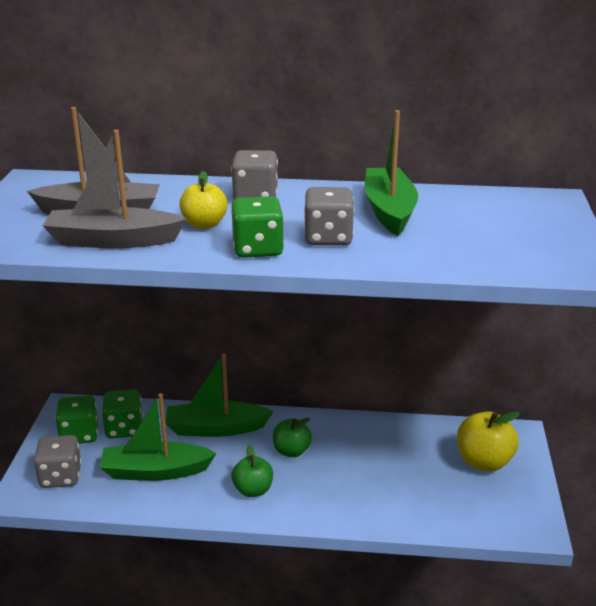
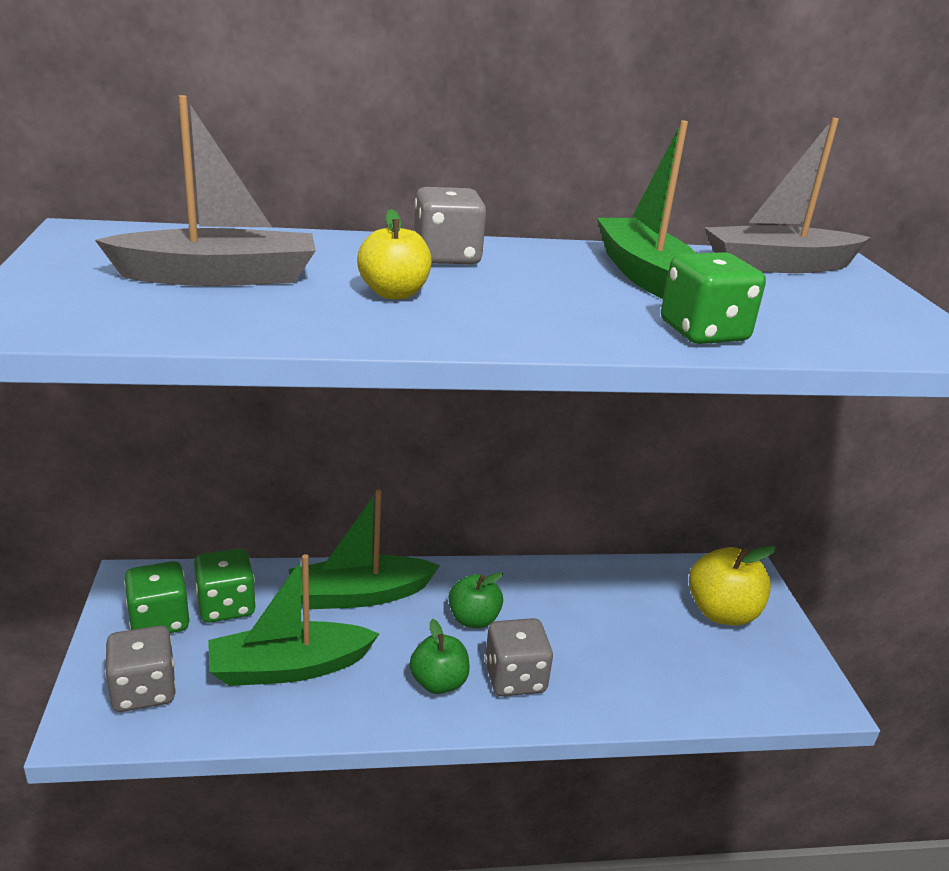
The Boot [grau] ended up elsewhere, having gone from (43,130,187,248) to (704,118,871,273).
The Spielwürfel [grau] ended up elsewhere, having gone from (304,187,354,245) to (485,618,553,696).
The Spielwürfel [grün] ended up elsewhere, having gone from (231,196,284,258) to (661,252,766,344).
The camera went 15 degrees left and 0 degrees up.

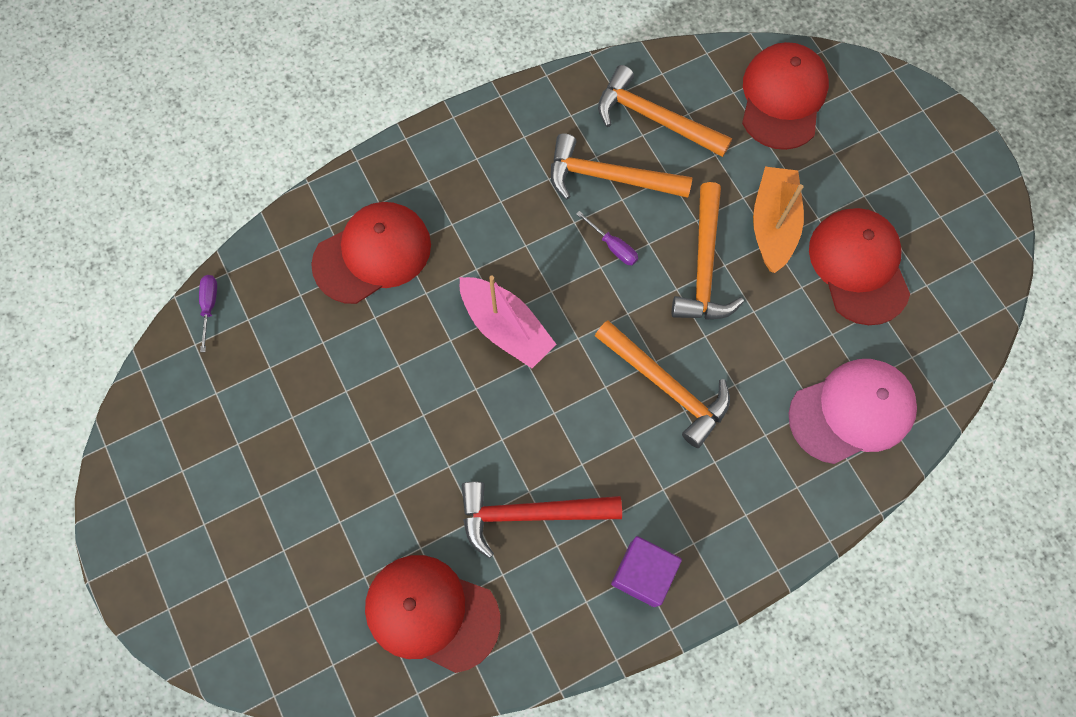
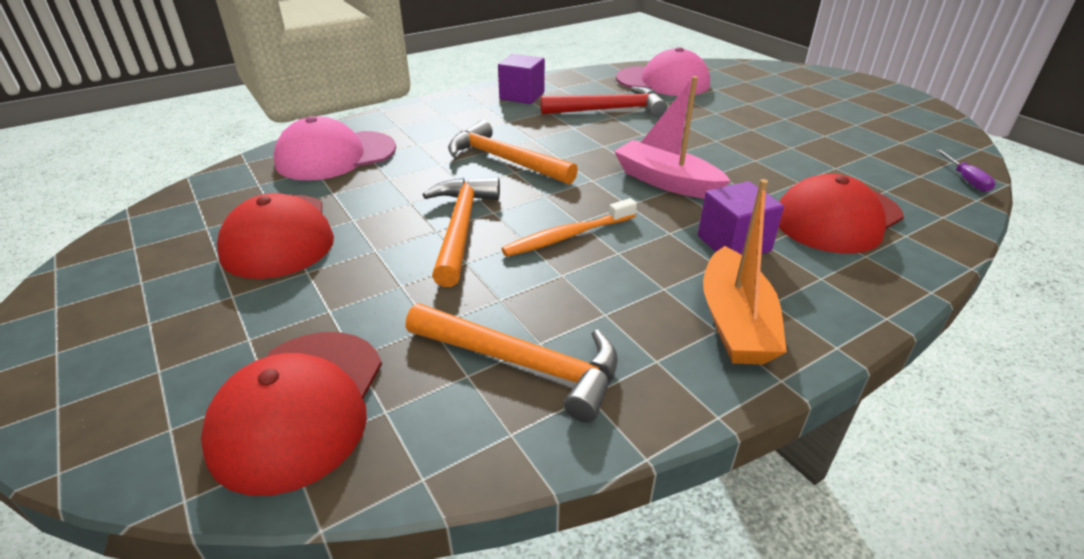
The second view lost the Hammer [orange] at (551,133,692,200).
The Boot [orange] ended up elsewhere, having gone from (753,167,804,273) to (703,179,787,364).
Where the Schraubenzieher [lila] stood at (576,211,638,265), the Zahnbürste [orange] came to stand at (502,198,637,257).
What was the Kappe [rot] at (365,555,500,673) turned into the Kappe [rosa] at (616,47,710,96).
The second view gained the Kubus [lila] at (698,181,784,255).
The camera went 175 degrees right and 35 degrees down.

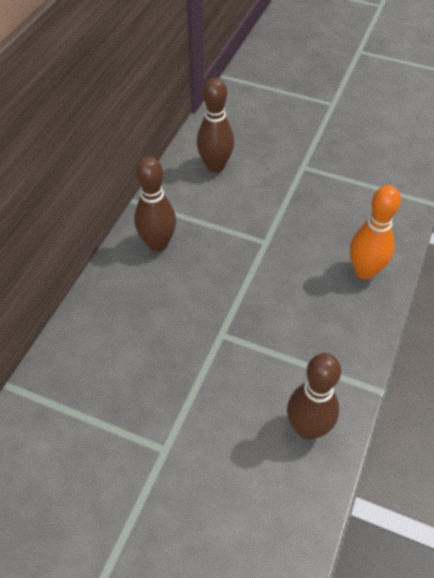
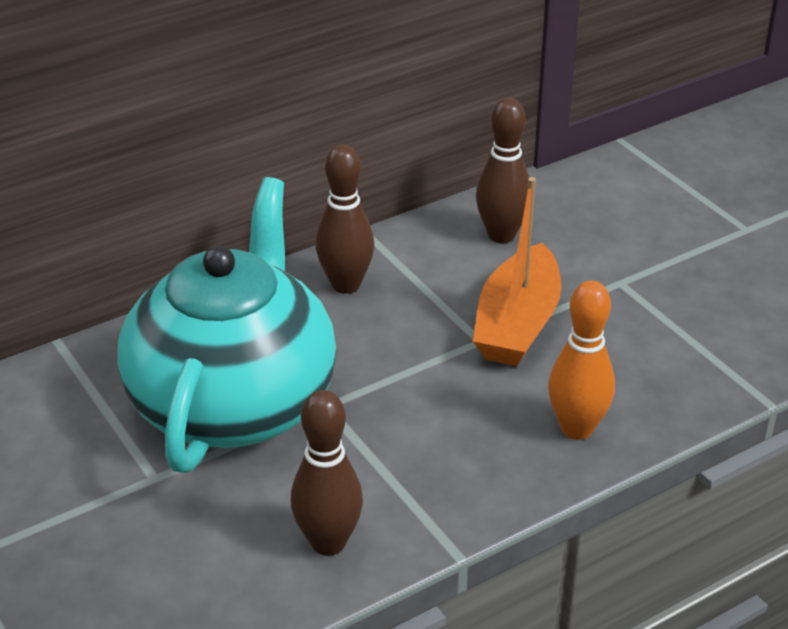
The second view gained the Teekanne [türkis] at (117,177,337,473).
The second view gained the Boot [orange] at (473,177,561,366).
The camera went 35 degrees right and 15 degrees down.

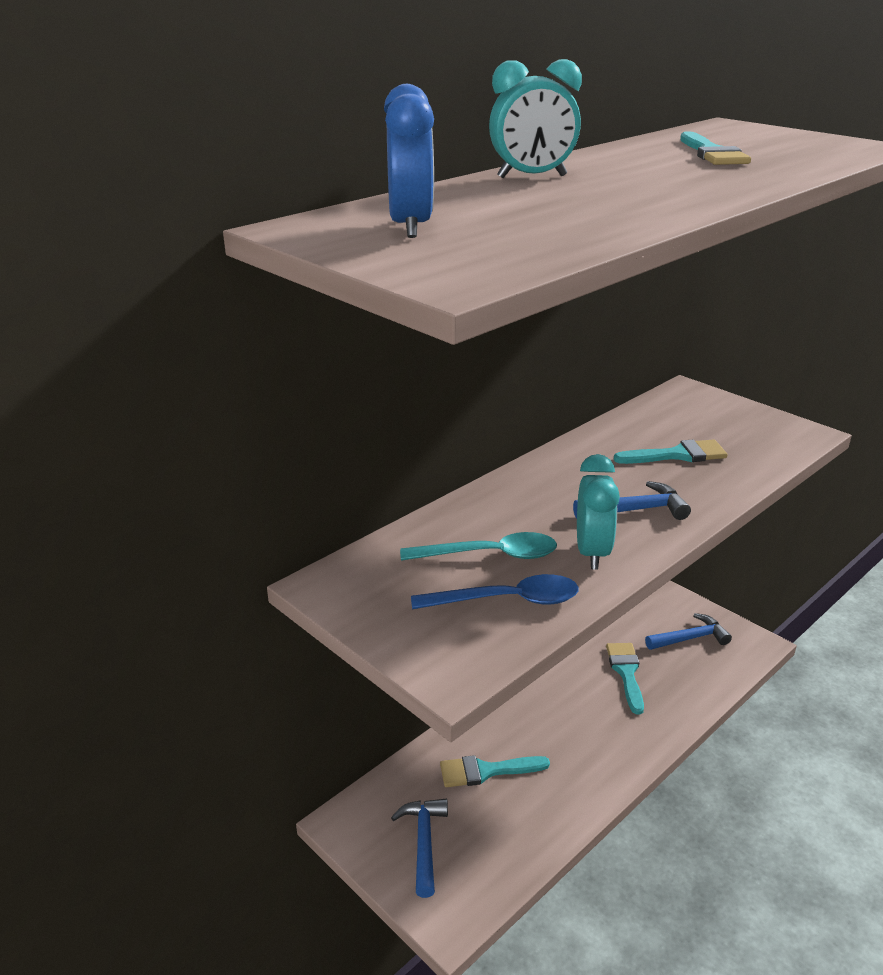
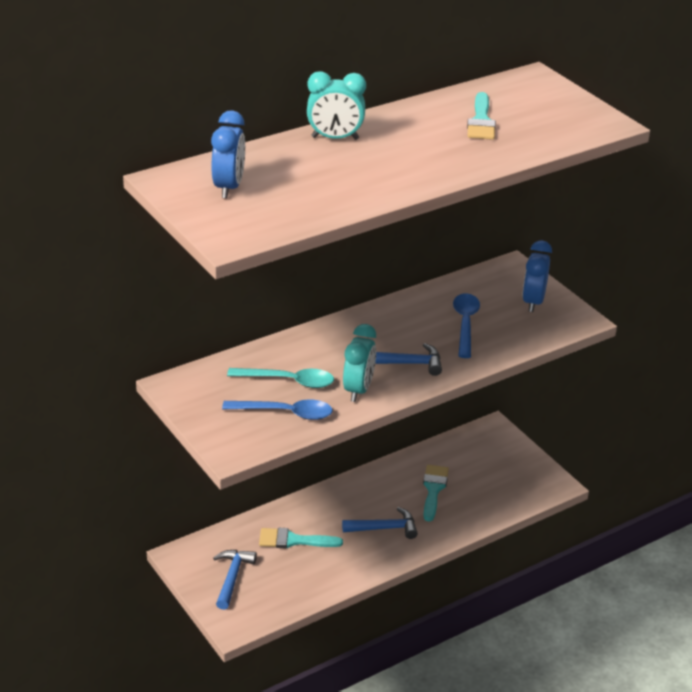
Where the Pinsel [türkis] stood at (613,439,727,464), the Löffel [blau] came to stand at (453,293,480,358).
The Hammer [blau] ended up elsewhere, having gone from (645,613,732,650) to (342,507,418,539).
The second view gained the Wecker [blau] at (522,240,552,312).
The camera went 10 degrees right and 5 degrees up.

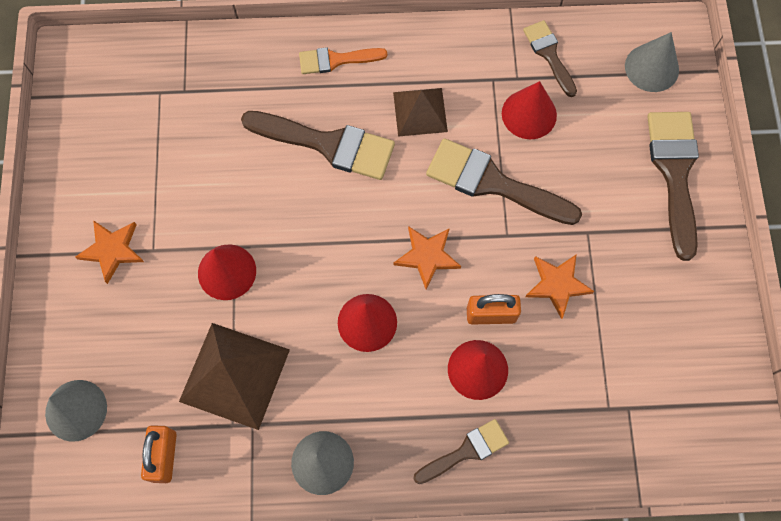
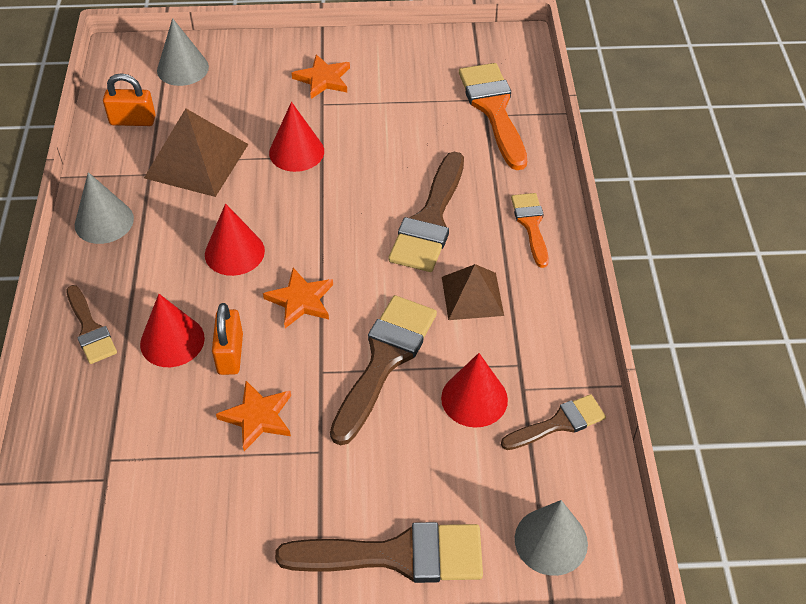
The second view gained the Pinsel [orange] at (459,63,527,170).
The camera went 90 degrees right and 20 degrees down.

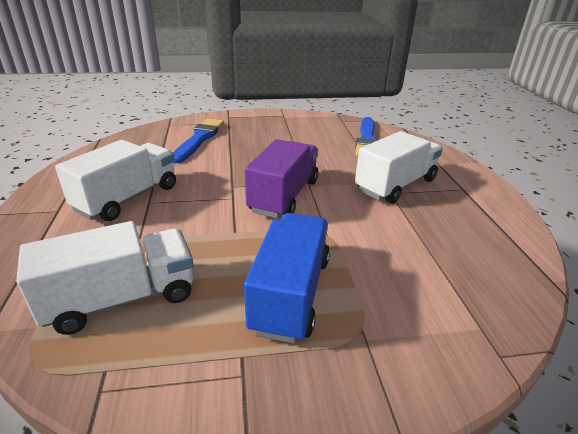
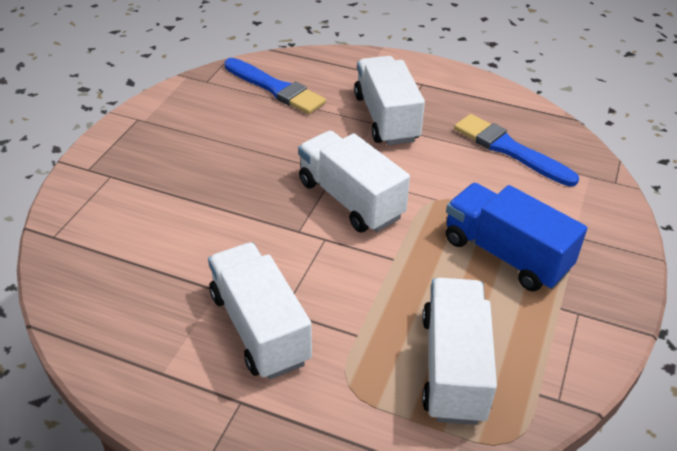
The Pinsel [blau] ended up elsewhere, having gone from (173,119,224,163) to (454,114,579,187).
What was the Lastwagen [lila] at (245,139,318,218) turned into the Lastwagen [weiß] at (298,131,410,232).
The camera went 60 degrees left and 10 degrees up.

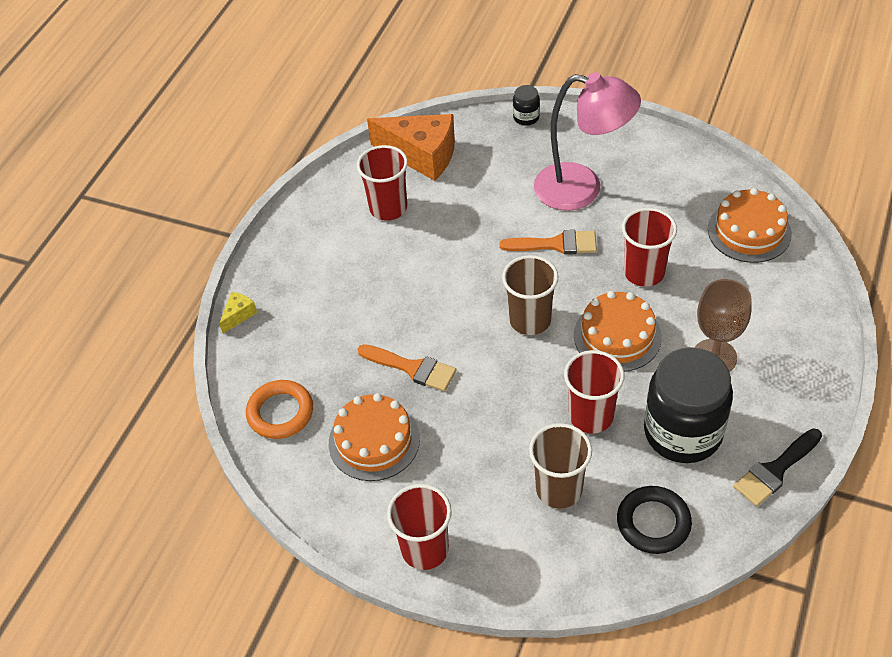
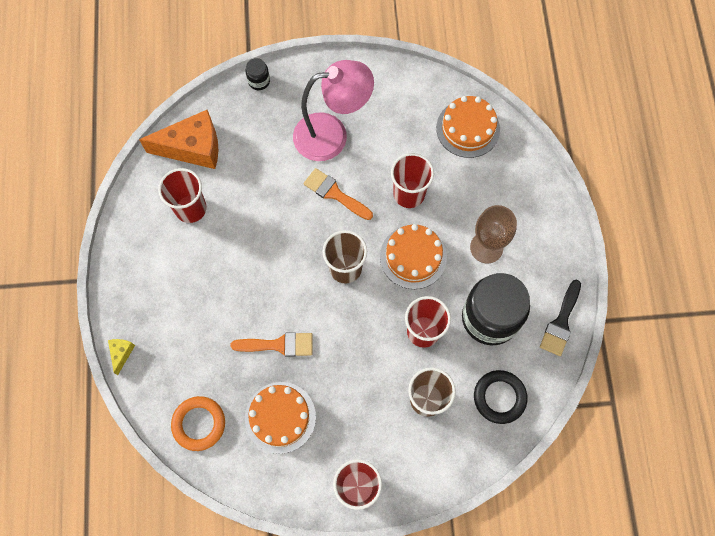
The Pinsel [orange] at (499,230,597,255) ended up facing another way, 120 degrees counterclockwise from before.
The camera went 30 degrees left and 20 degrees up.

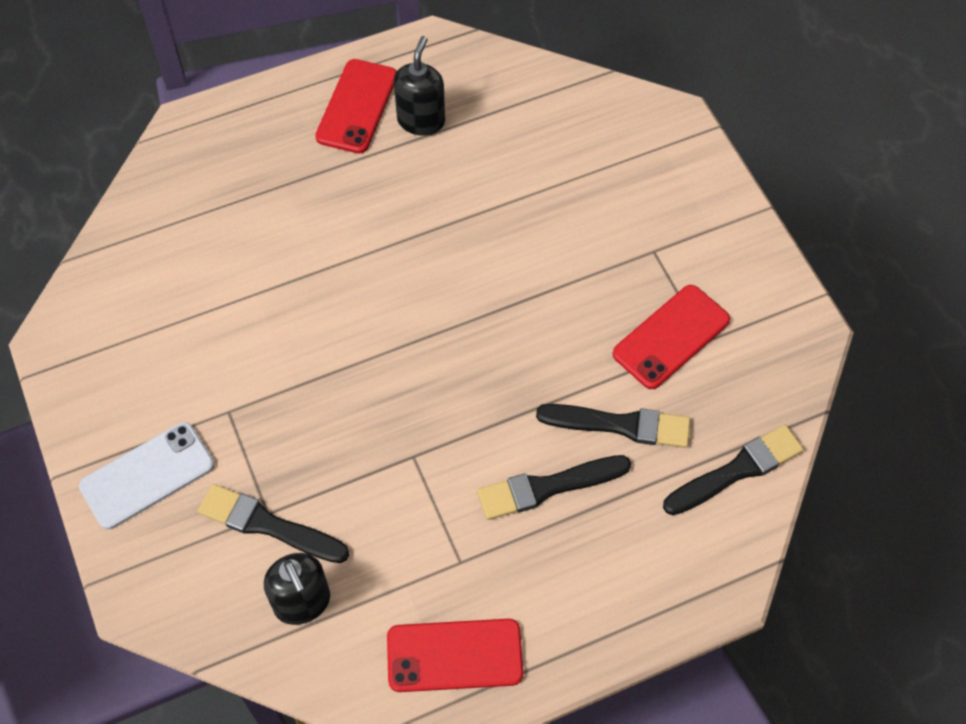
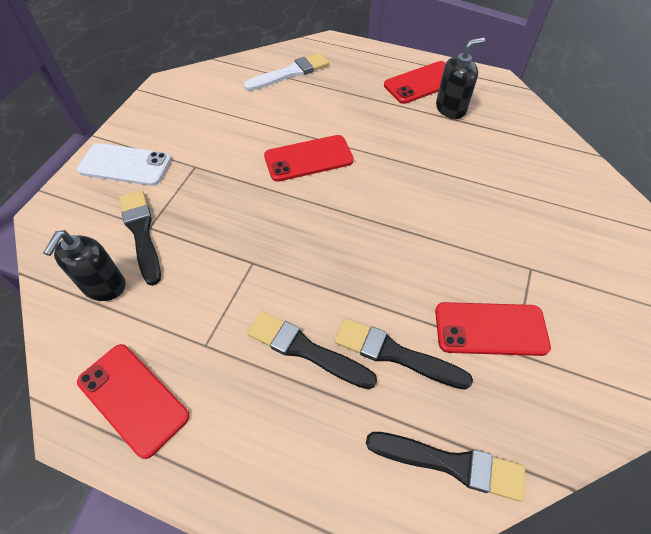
The Pinsel [schwarz] at (536,404,691,448) ended up facing another way, 150 degrees clockwise from before.
The second view gained the Pinsel [weiß] at (244,53,329,91).
The second view gained the Handy [rot] at (264,135,354,182).
The camera went 45 degrees right and 5 degrees down.

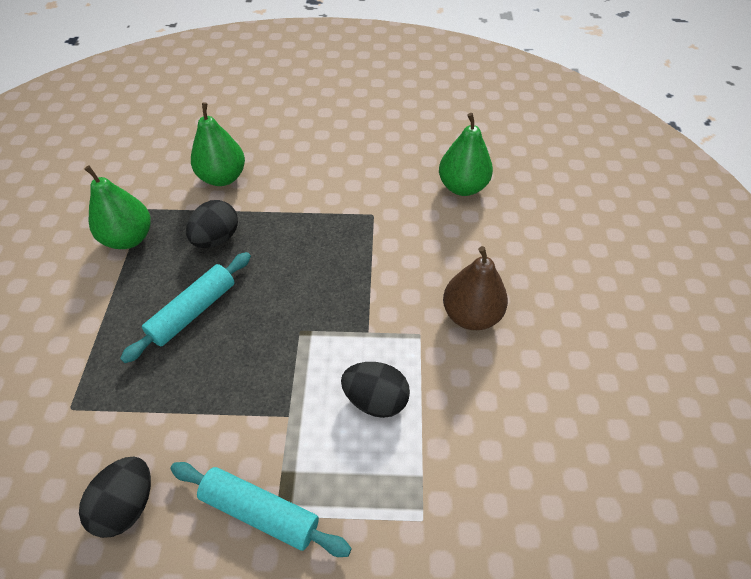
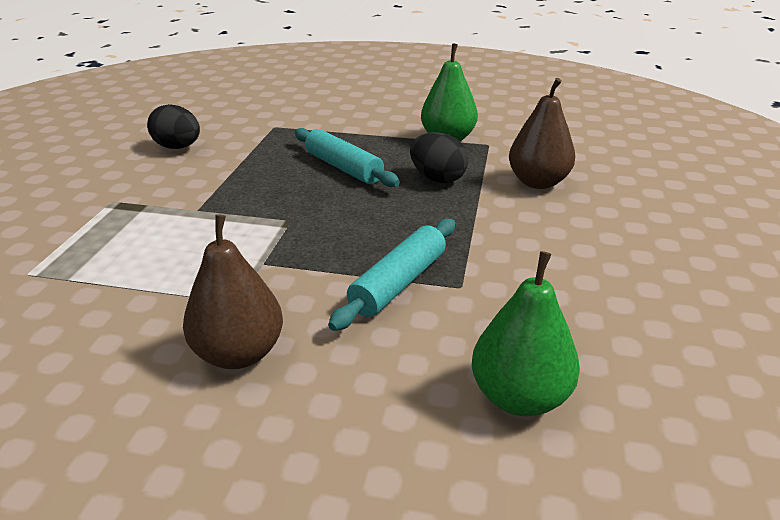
What was the Birne [grün] at (191,102,245,186) turned into the Birne [braun] at (509,78,575,189).
The second view lost the Ei [schwarz] at (341,362,410,418).
The Nudelholz [türkis] ended up elsewhere, having gone from (170,462,352,557) to (328,219,455,331).
The camera went 100 degrees right and 20 degrees down.

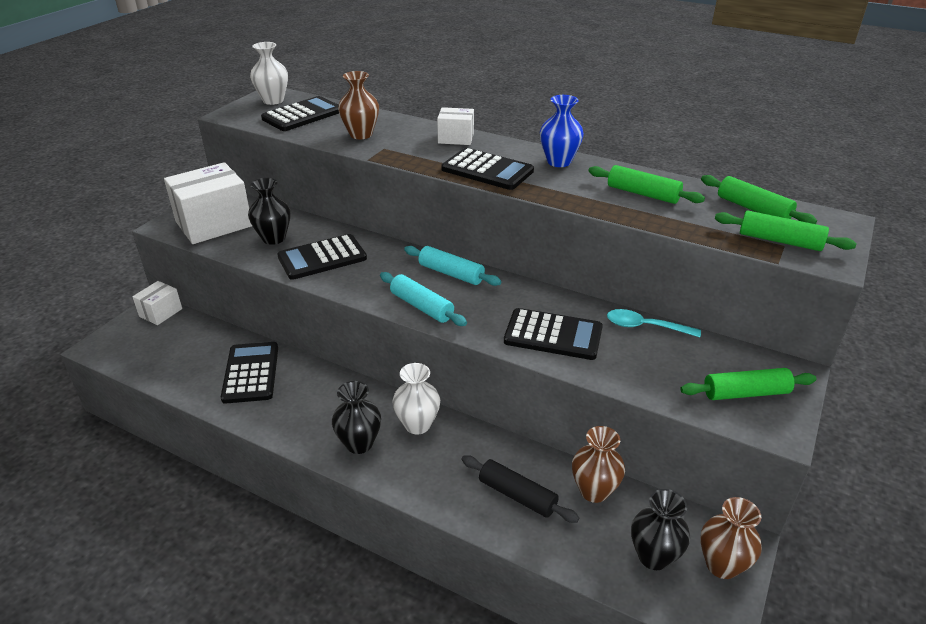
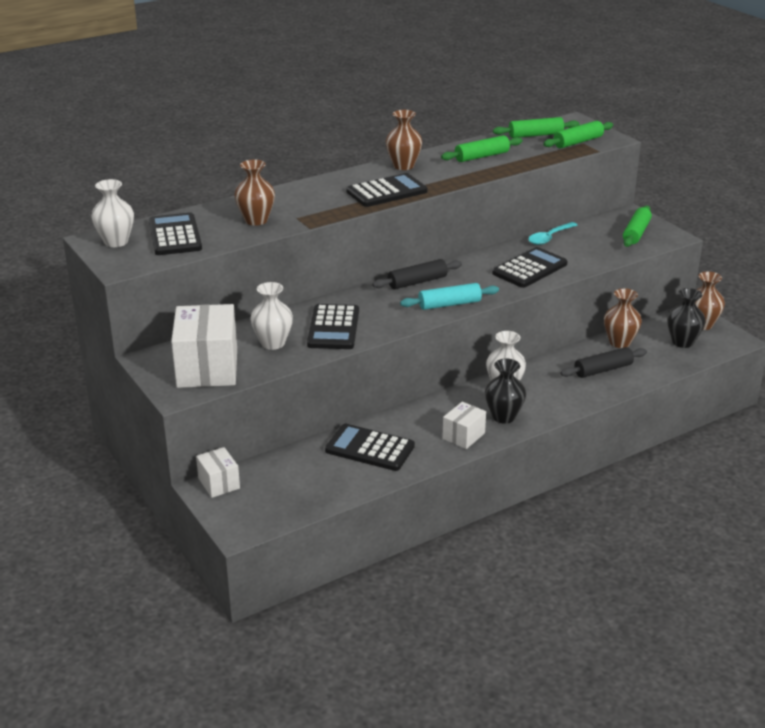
What was the Vase [blau] at (540,95,584,167) turned into the Vase [braun] at (385,110,422,170).
The Schachtel [weiß] ended up elsewhere, having gone from (437,107,474,145) to (442,402,486,449).
What was the Vase [schwarz] at (248,178,290,245) turned into the Vase [weiß] at (250,282,293,350).
What was the Nudelholz [türkis] at (404,246,501,286) turned into the Nudelholz [schwarz] at (372,259,462,289).
The camera went 60 degrees left and 5 degrees down.

